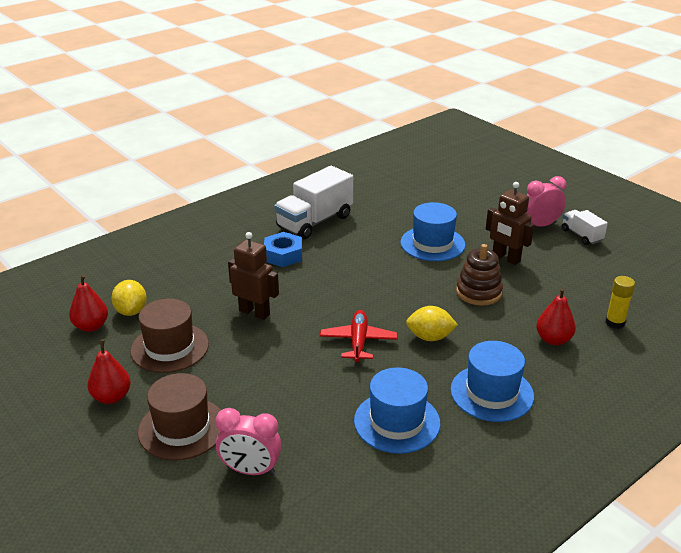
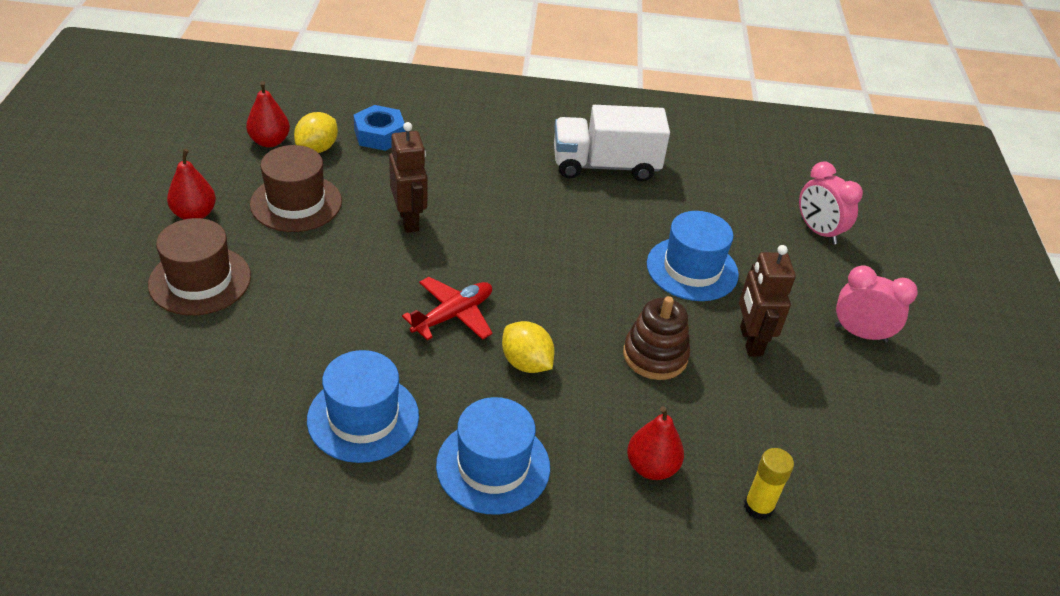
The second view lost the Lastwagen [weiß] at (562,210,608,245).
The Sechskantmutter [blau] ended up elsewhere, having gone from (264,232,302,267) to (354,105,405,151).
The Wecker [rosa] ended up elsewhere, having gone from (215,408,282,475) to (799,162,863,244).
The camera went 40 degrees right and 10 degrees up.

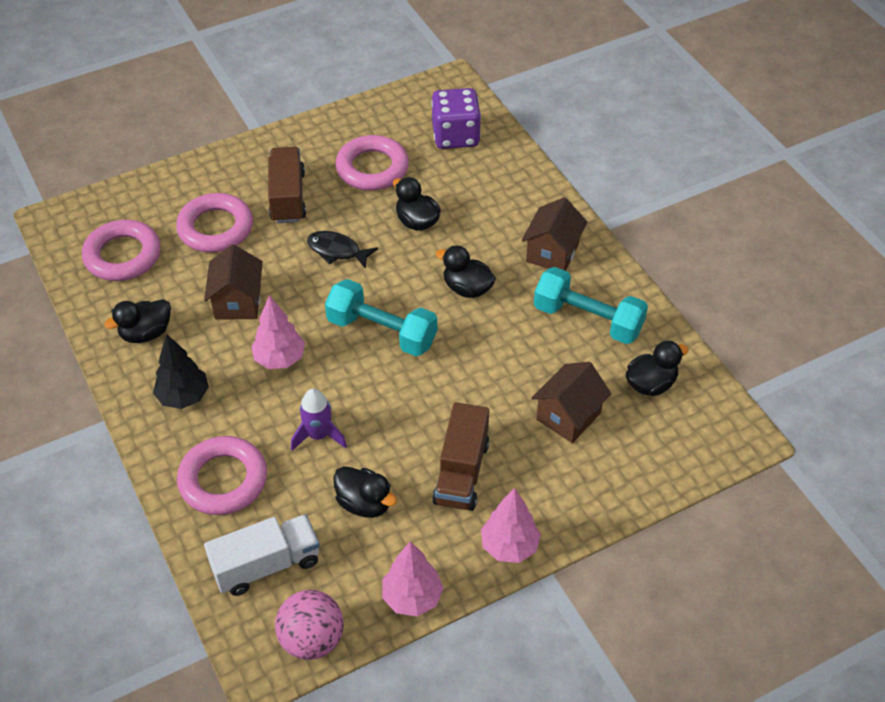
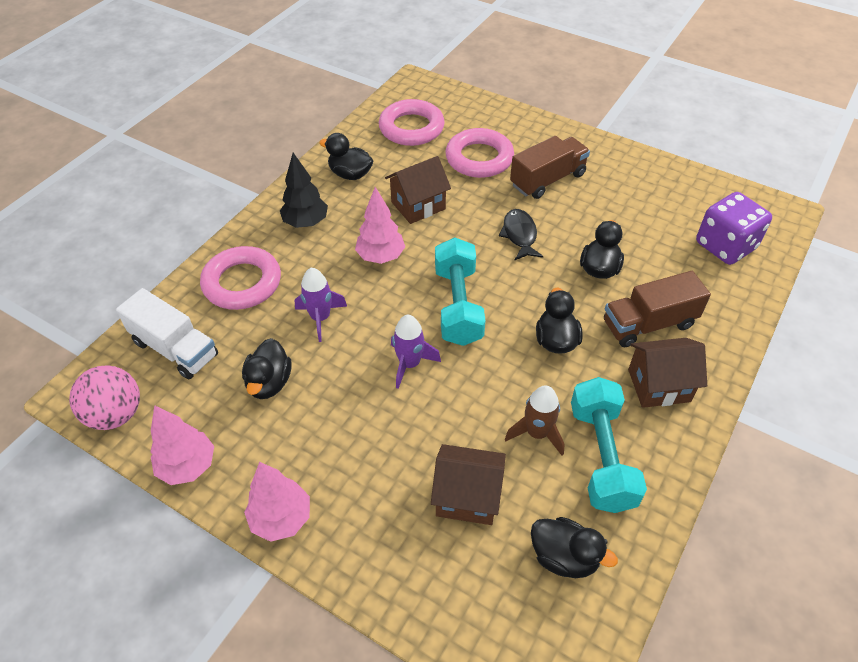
The second view lost the Ring [rosa] at (335,135,409,191).
The Lastwagen [braun] ended up elsewhere, having gone from (432,402,489,511) to (604,271,711,347).
The second view gained the Rakete [lila] at (391,315,441,389).
The second view gained the Rakete [braun] at (505,386,564,456).
The camera went 60 degrees right and 0 degrees up.

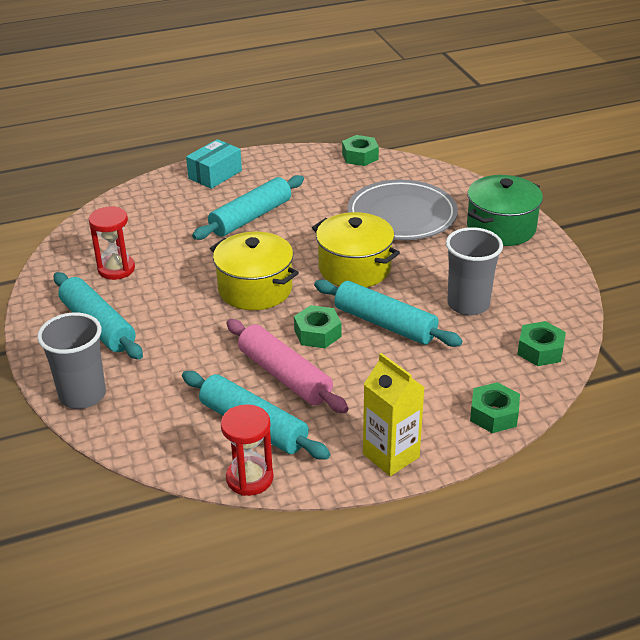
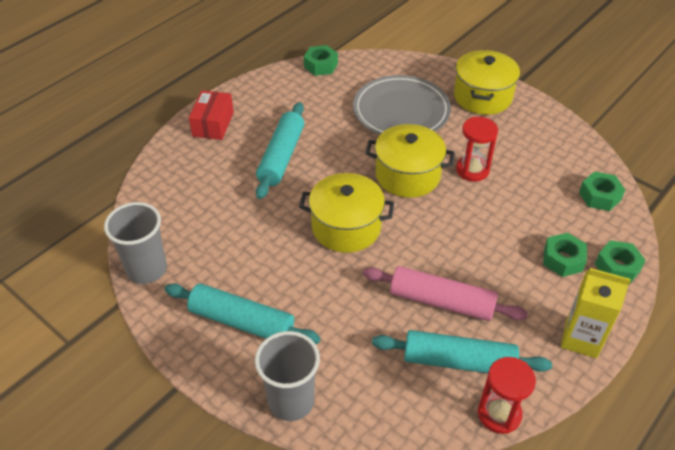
What was the Schachtel [türkis] at (186,139,242,189) turned into the Schachtel [rot] at (189,90,234,140).
What was the Kochtopf [grün] at (467,175,543,246) turned into the Kochtopf [gelb] at (454,50,520,115).
The Sanduhr [rot] ended up elsewhere, having gone from (89,206,135,280) to (456,117,498,182).
The Becher [grau] ended up elsewhere, having gone from (446,227,503,315) to (104,202,167,284).
The second view lost the Nudelholz [türkis] at (314,280,462,347).
The Sechskantmutter [grün] ended up elsewhere, having gone from (294,305,341,348) to (543,233,587,277).
The camera went 30 degrees left and 10 degrees up.

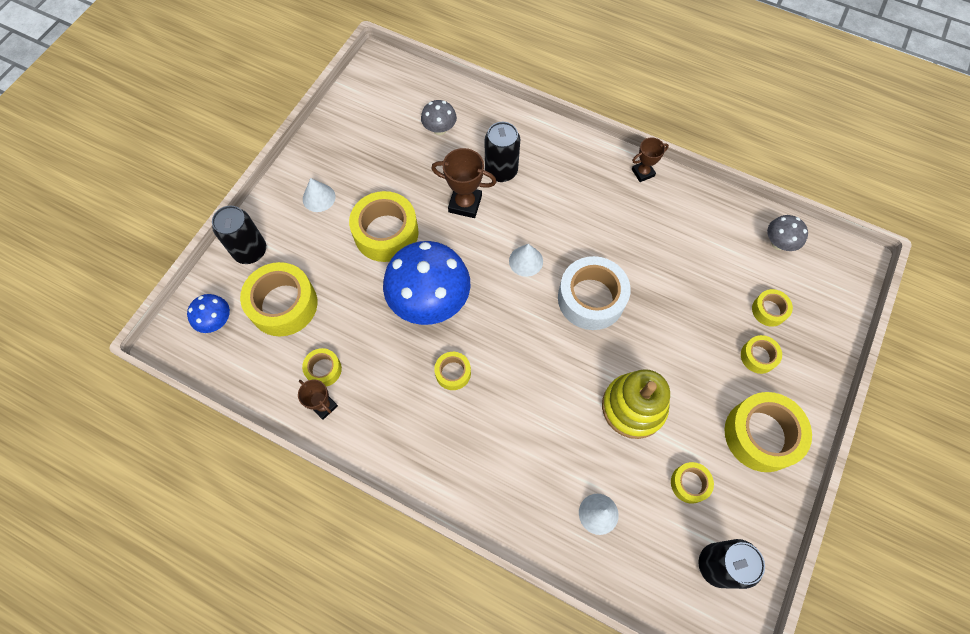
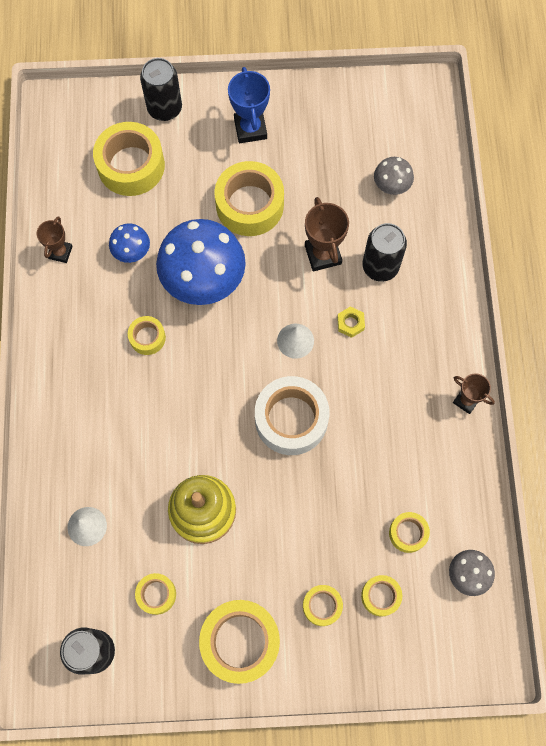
Where the Kegel [weiß] stood at (303,178,335,212), the Pokal [blau] came to stand at (228,67,270,143).
The Pilz [blau] ended up elsewhere, having gone from (187,294,230,333) to (109,223,150,263).
The Klebeband [gelb] ended up elsewhere, having gone from (302,348,342,387) to (389,512,430,553).
The second view gained the Sechskantmutter [gelb] at (337,306,365,338).
The camera went 60 degrees right and 5 degrees up.

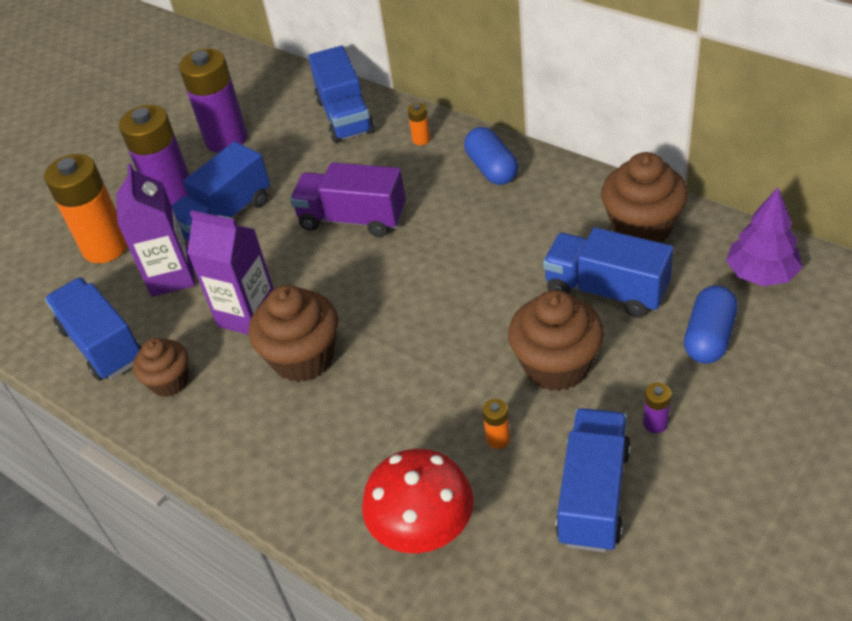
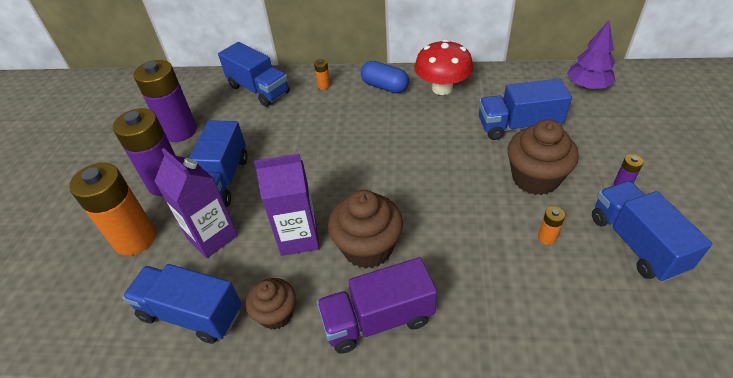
The second view lost the Muffin [braun] at (601,152,688,242).
The Lastwagen [lila] ended up elsewhere, having gone from (290,162,406,237) to (317,257,437,354).
The second view lost the Kapsel [blau] at (684,285,738,364).
The Pilz [rot] ended up elsewhere, having gone from (362,449,474,553) to (414,39,473,95).
The camera went 35 degrees left and 0 degrees up.

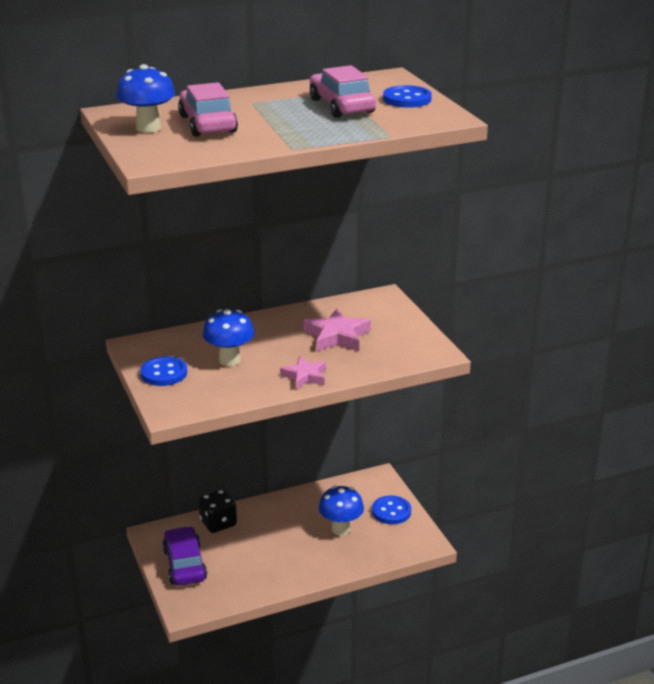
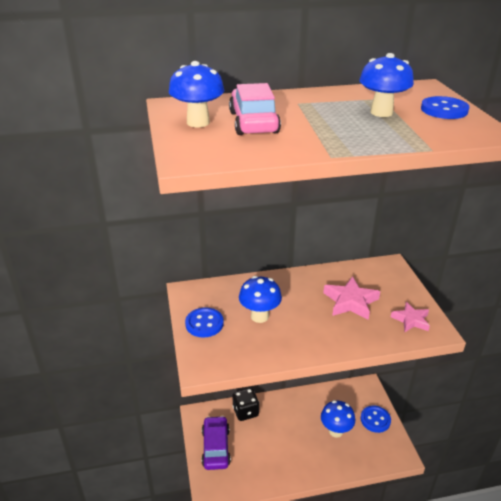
Where the Auto [rosa] stood at (310,65,376,118), the Pilz [blau] came to stand at (359,53,414,117).
The Stern [rosa] ended up elsewhere, having gone from (280,356,326,389) to (391,302,430,332).
The camera went 10 degrees right and 5 degrees up.

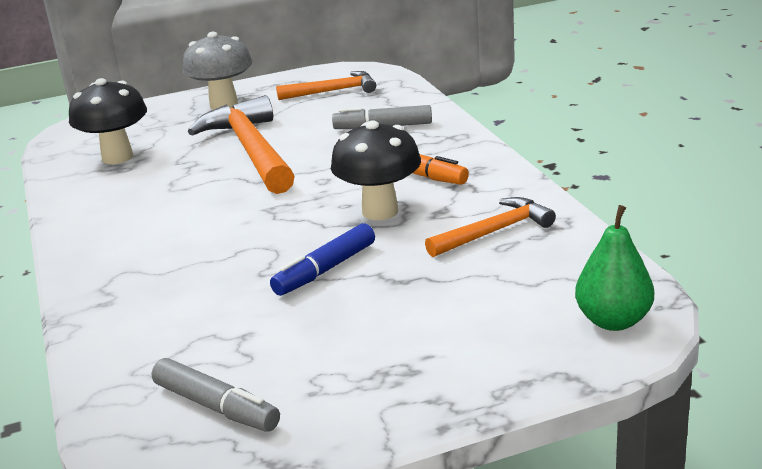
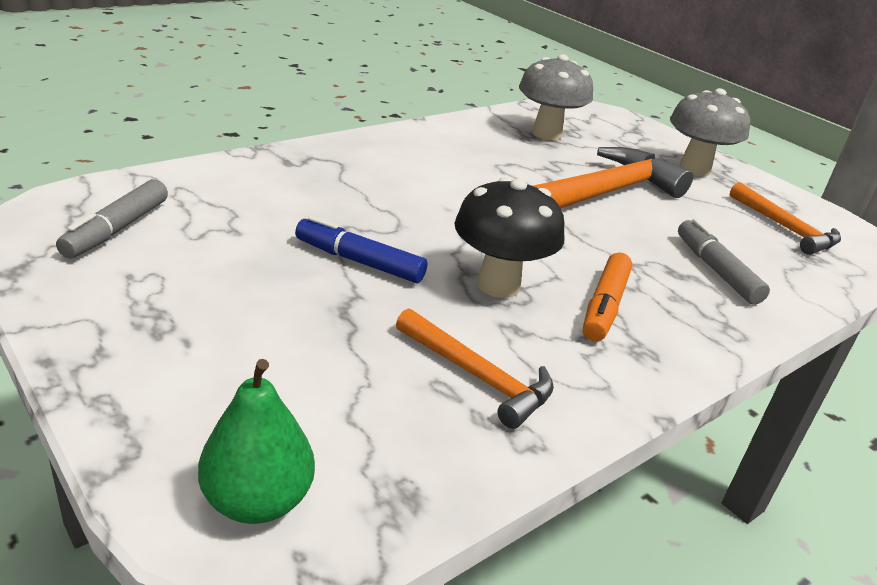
What was the Pilz [schwarz] at (69,78,147,164) turned into the Pilz [grau] at (519,54,593,140).
The camera went 65 degrees right and 5 degrees up.

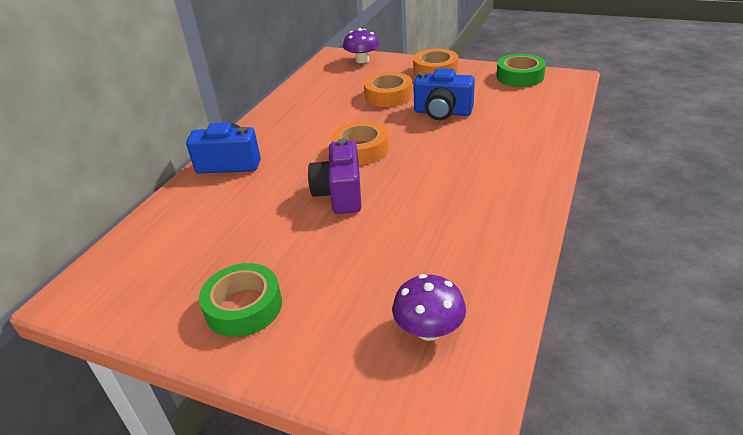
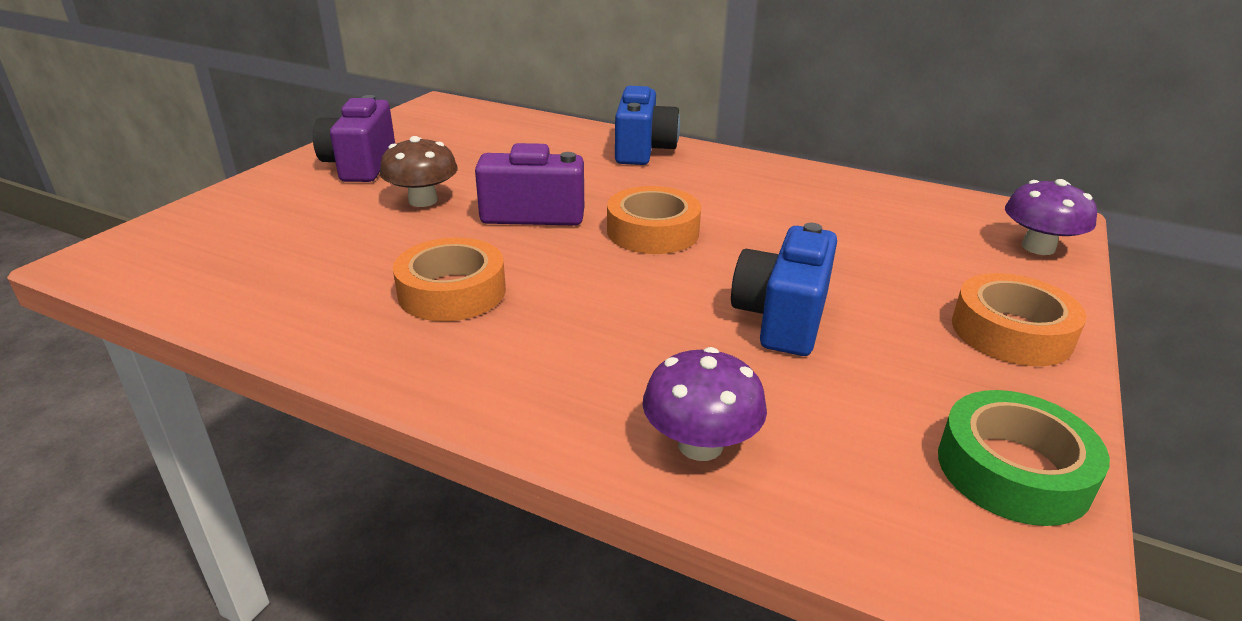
The Klebeband [orange] ended up elsewhere, having gone from (364,72,412,107) to (393,237,506,322).
Where the Klebeband [grün] stood at (199,263,282,337), the Kamera [lila] came to stand at (313,95,395,182).
The Pilz [lila] ended up elsewhere, having gone from (392,274,466,341) to (643,347,767,461).
The second view gained the Pilz [braun] at (380,136,458,207).
The camera went 90 degrees right and 5 degrees down.

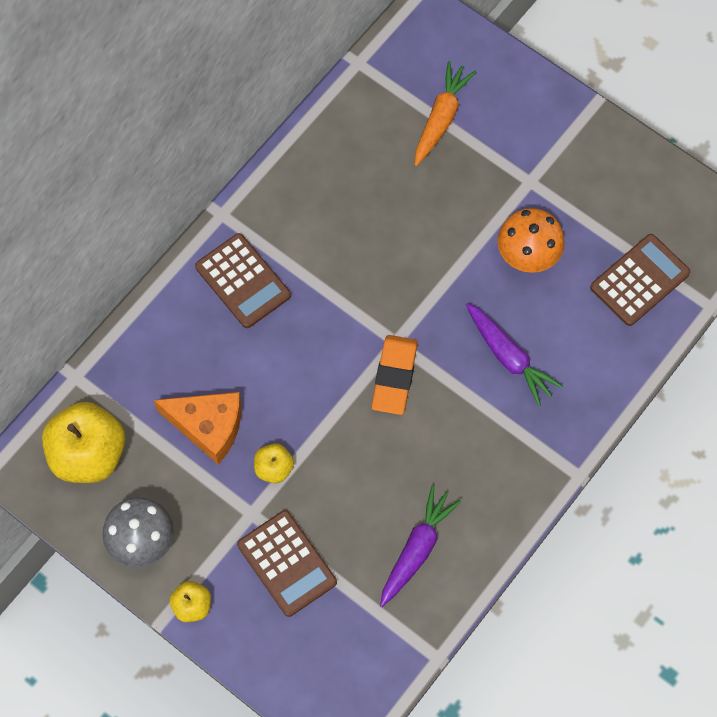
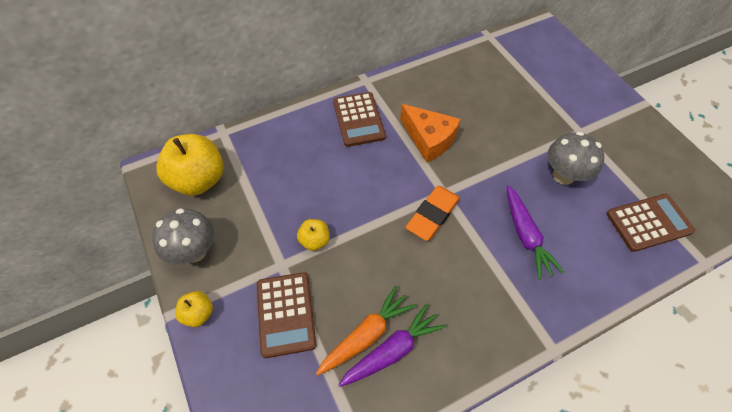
The Karotte [orange] ended up elsewhere, having gone from (415,61,476,166) to (316,286,416,376).
What was the Pilz [orange] at (497,208,565,273) turned into the Pilz [grau] at (547,132,604,185).
The Käse [orange] ended up elsewhere, having gone from (154,392,241,465) to (400,104,461,163).
The camera went 25 degrees right and 10 degrees down.

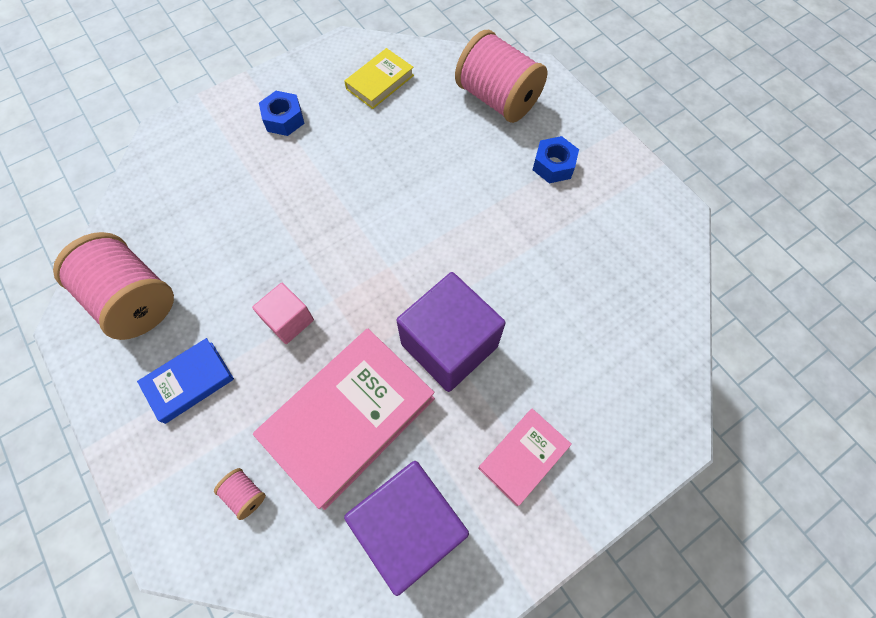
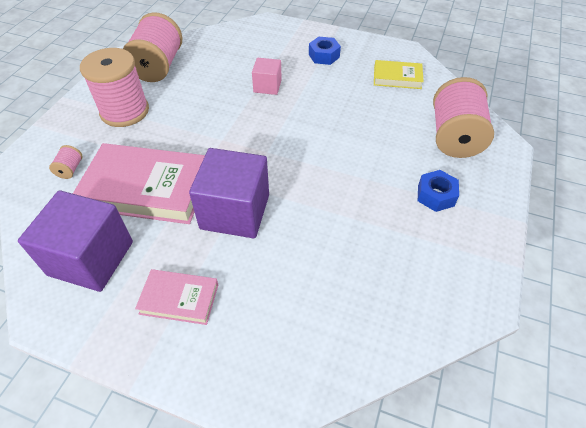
The Kubus [rosa] ended up elsewhere, having gone from (252,283,314,344) to (252,58,282,95).
Where the Buch [blau] stood at (137,338,234,424), the Garnrolle [rosa] came to stand at (80,48,149,127).
The camera went 55 degrees right and 15 degrees down.

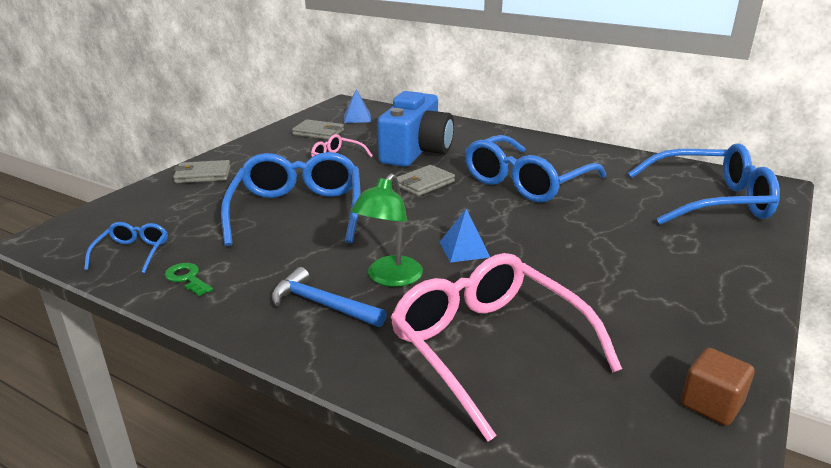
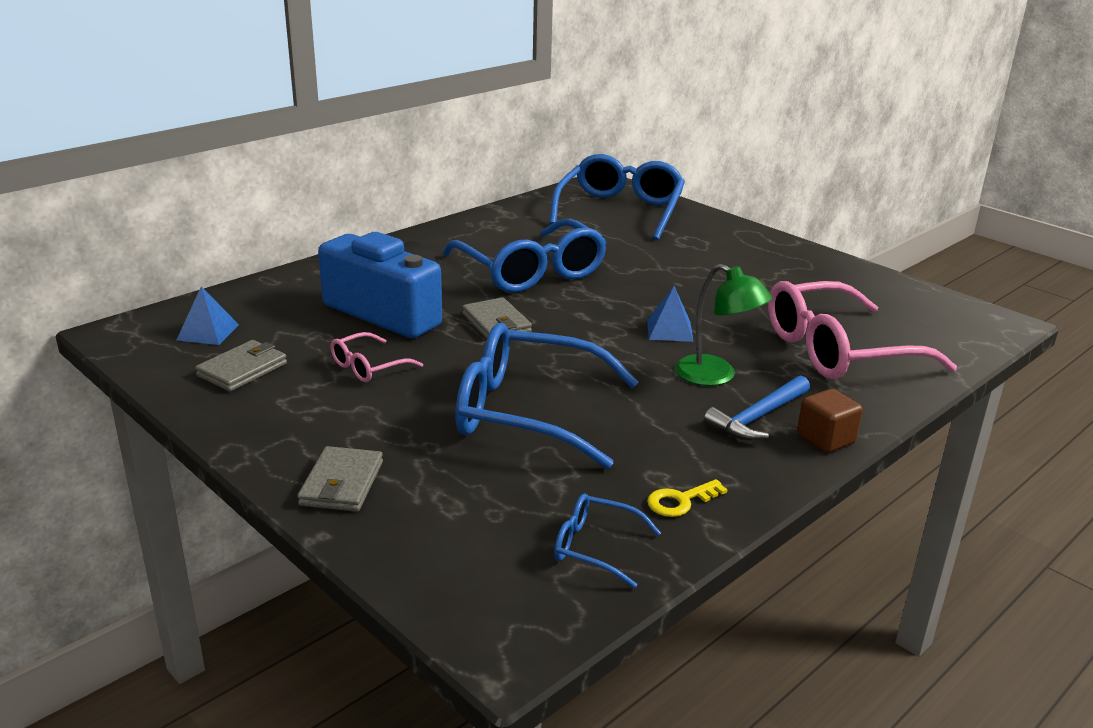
What was the Schlüssel [grün] at (165,263,213,296) turned into the Schlüssel [gelb] at (647,479,727,517).
The Kubus [braun] ended up elsewhere, having gone from (681,348,755,426) to (797,389,863,453).
The camera went 75 degrees left and 0 degrees up.

